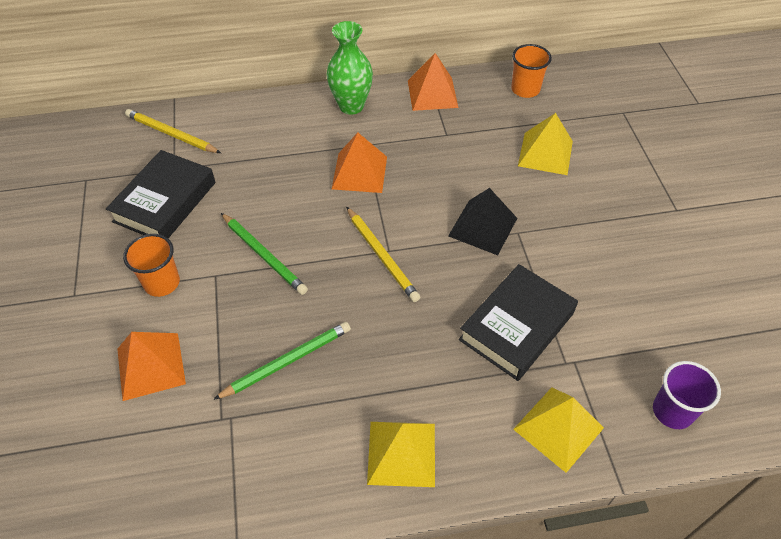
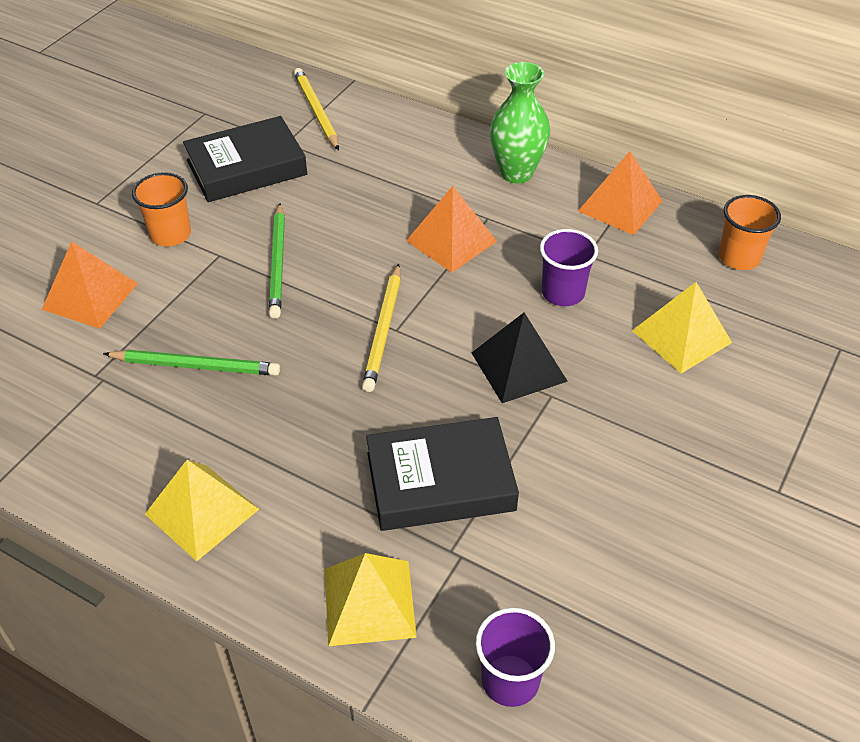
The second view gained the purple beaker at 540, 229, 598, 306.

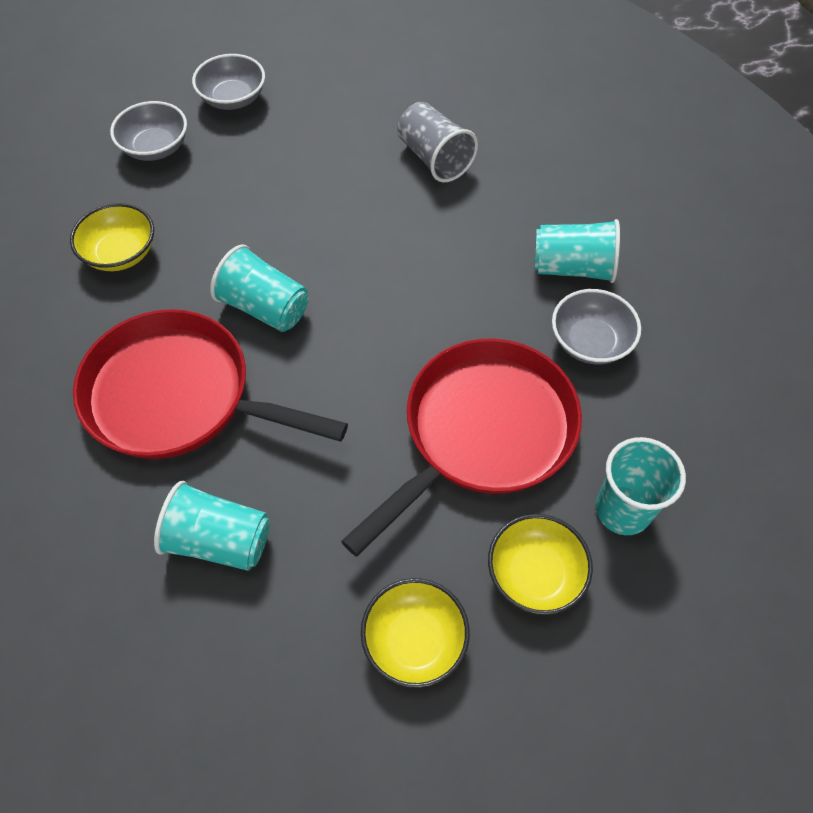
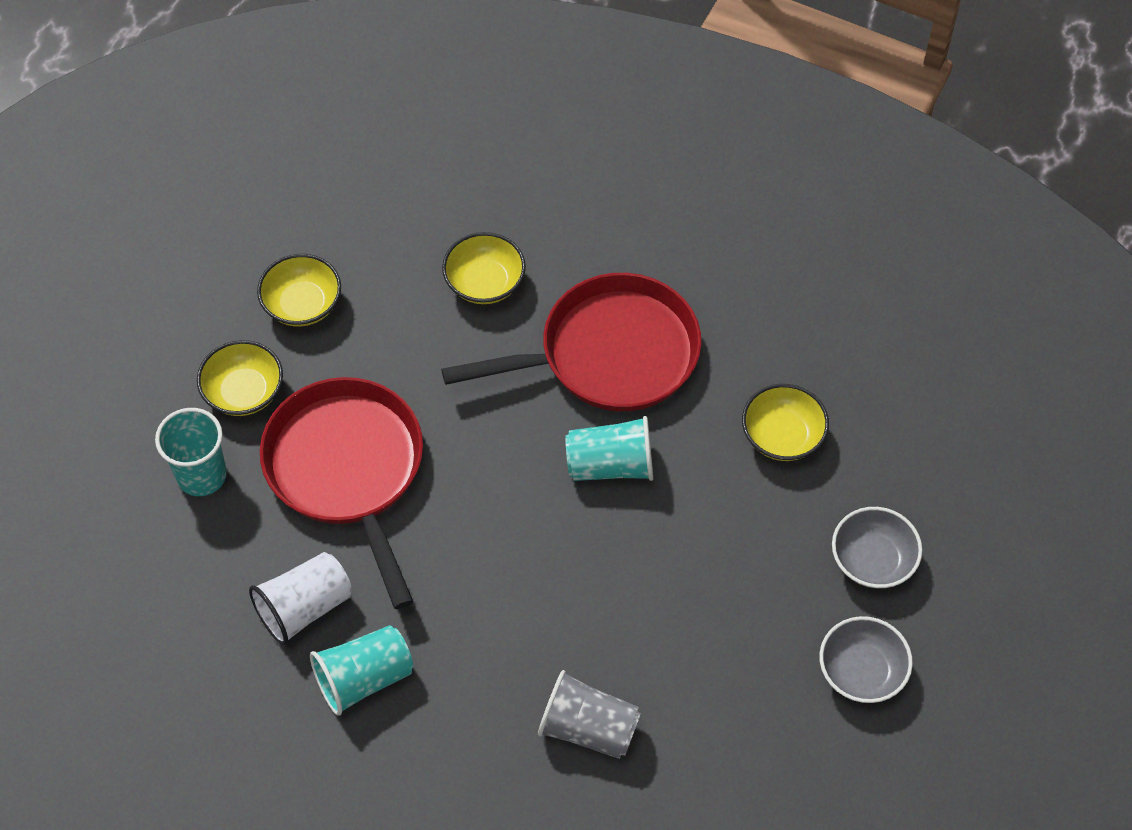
Where the ash-grey deep dish stood at 552, 289, 641, 364, the white beaker came to stand at 249, 552, 352, 645.
The scarlet skillet at 341, 338, 582, 556 ended up facing another way, 150 degrees clockwise from before.
Where the teal beaker stood at 154, 481, 270, 571, the yellow deep dish came to stand at 442, 232, 526, 304.

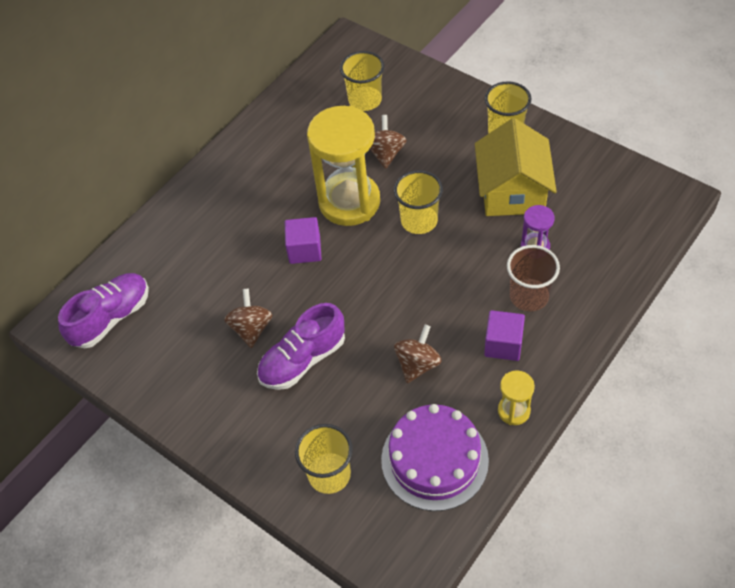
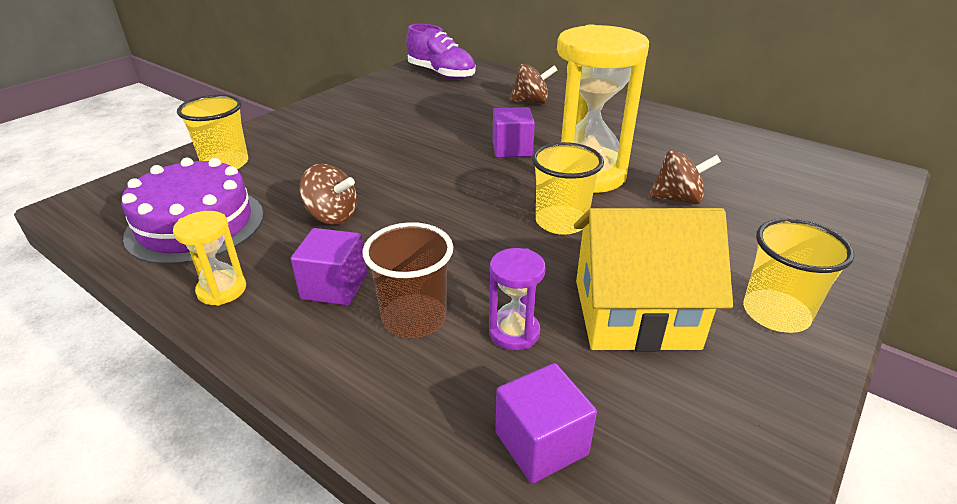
The second view lost the yellow beaker at 340, 51, 384, 111.
The russet toy top ended up elsewhere, having gone from 224, 289, 272, 348 to 509, 64, 557, 104.
The second view lost the purple shoe at 257, 303, 345, 390.
The second view gained the purple cube at 495, 363, 597, 484.

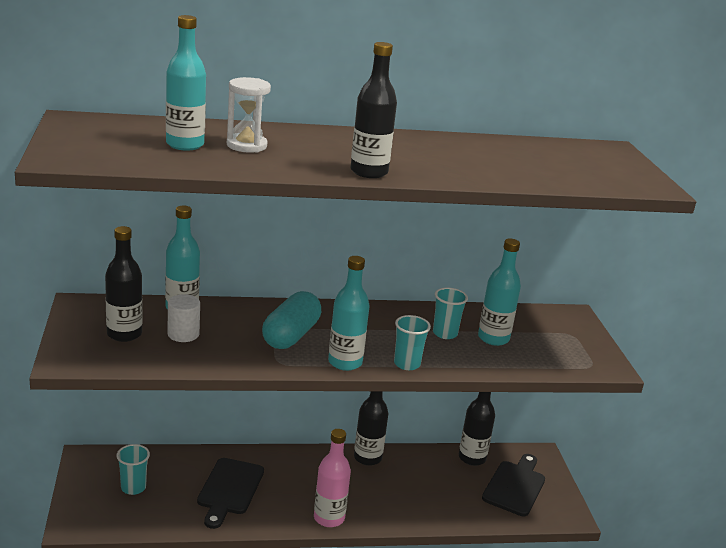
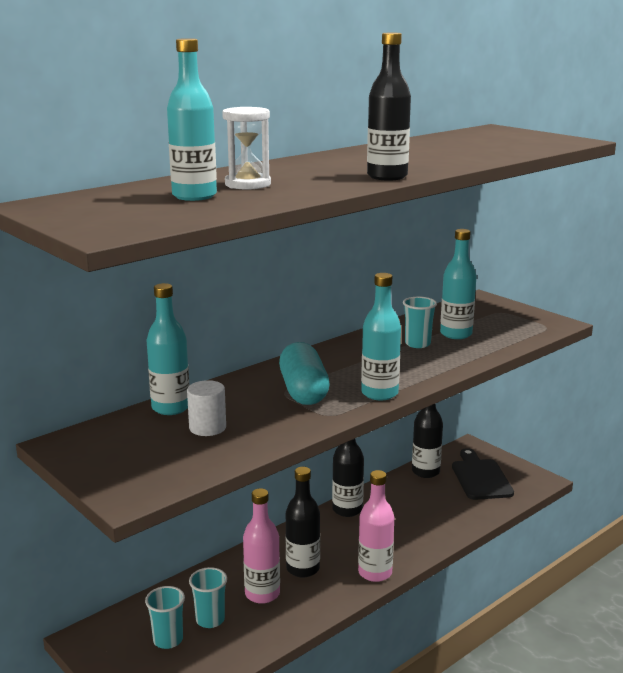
The jet-black flask ended up elsewhere, having gone from 105, 226, 143, 342 to 286, 467, 320, 578.
The teal beaker ended up elsewhere, having gone from 394, 315, 431, 370 to 189, 567, 227, 628.
Where the jet-black bread board stood at 197, 458, 264, 529, the rose-pink flask came to stand at 243, 488, 280, 604.

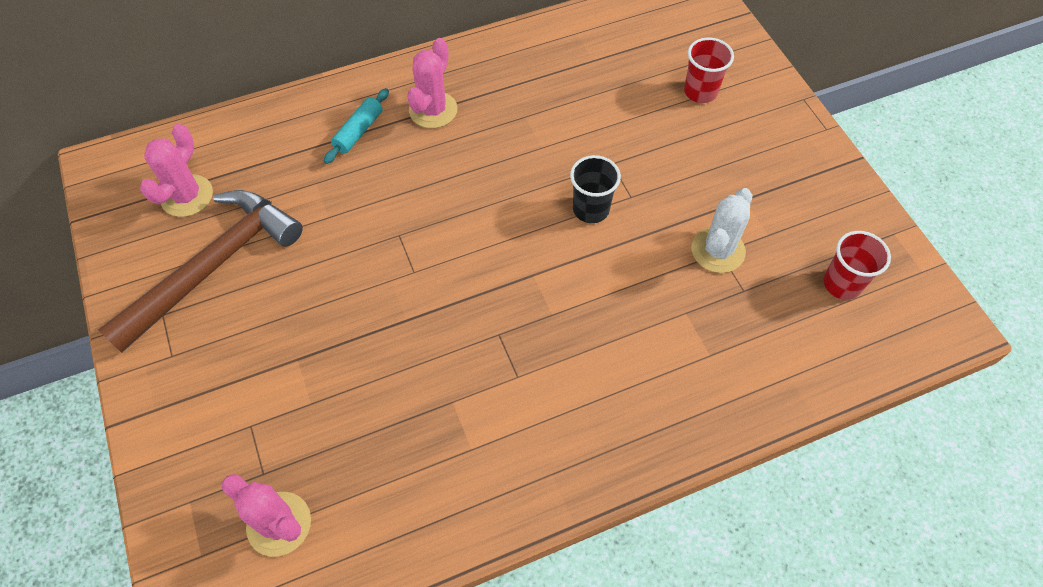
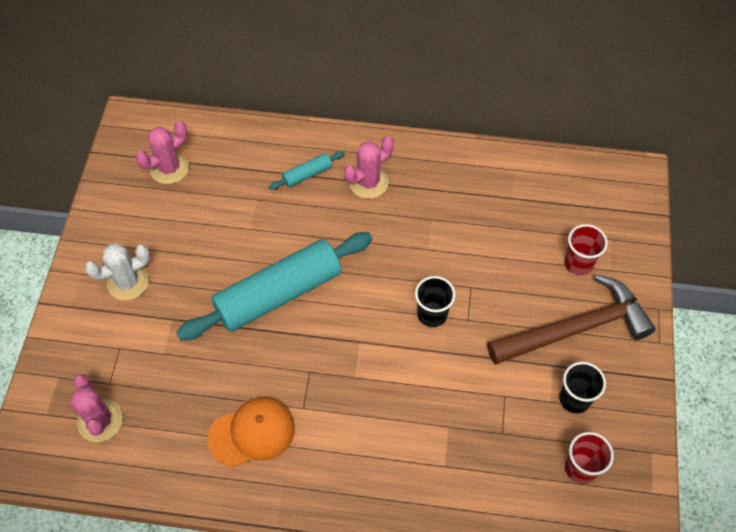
The white prickly plant ended up elsewhere, having gone from 691, 188, 753, 273 to 85, 244, 150, 300.
The russet hammer ended up elsewhere, having gone from 98, 190, 303, 353 to 487, 274, 656, 365.
The second view gained the teal pastry roller at 176, 232, 372, 341.
The second view gained the jet-black beaker at 559, 362, 606, 413.
The second view gained the orange-coloured peaked cap at 208, 397, 295, 468.

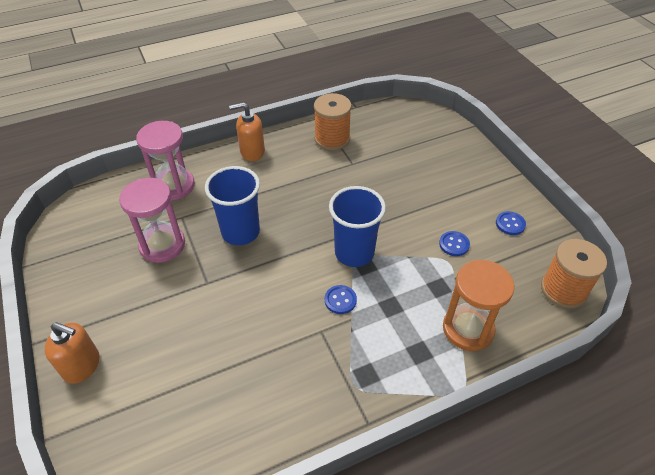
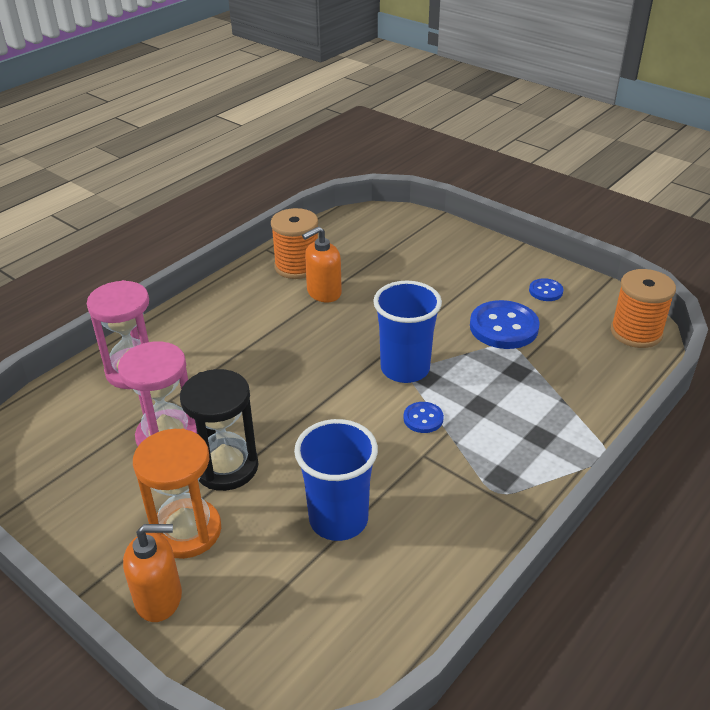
The orange-coloured soap pump ended up elsewhere, having gone from 229, 102, 265, 161 to 302, 226, 342, 302.
The cobalt beaker ended up elsewhere, having gone from 205, 166, 260, 245 to 294, 419, 378, 541.
The size of the cobalt shirt button at 439, 231, 470, 256 changed by a factor of 1.93.
The orange-coloured sand timer ended up elsewhere, having gone from 443, 260, 514, 351 to 133, 429, 221, 559.
The second view gained the jet-black sand timer at 180, 369, 258, 491.

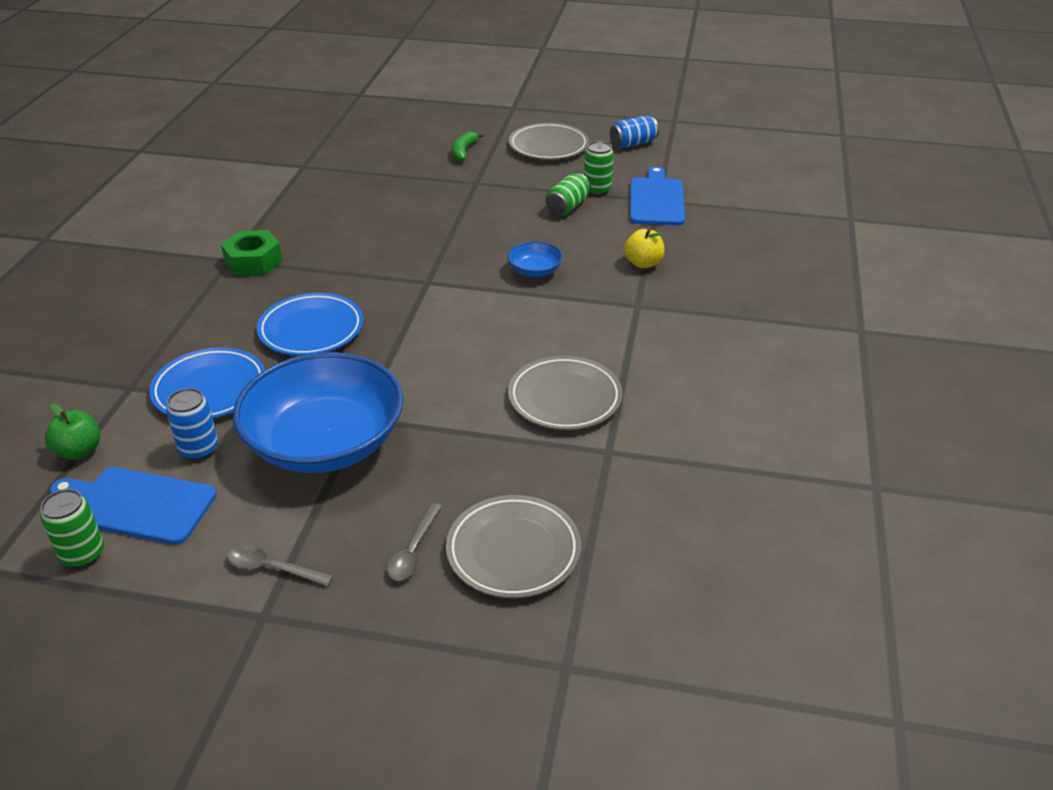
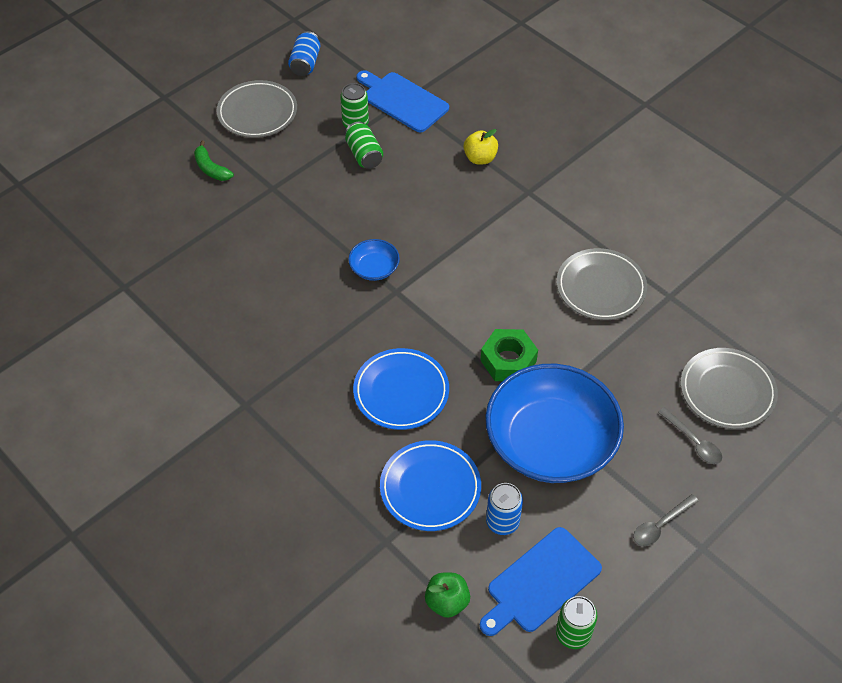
The leaf-green hexagon nut ended up elsewhere, having gone from 221, 230, 283, 276 to 480, 329, 538, 381.
The cobalt deep dish ended up elsewhere, having gone from 507, 241, 563, 277 to 348, 239, 400, 281.

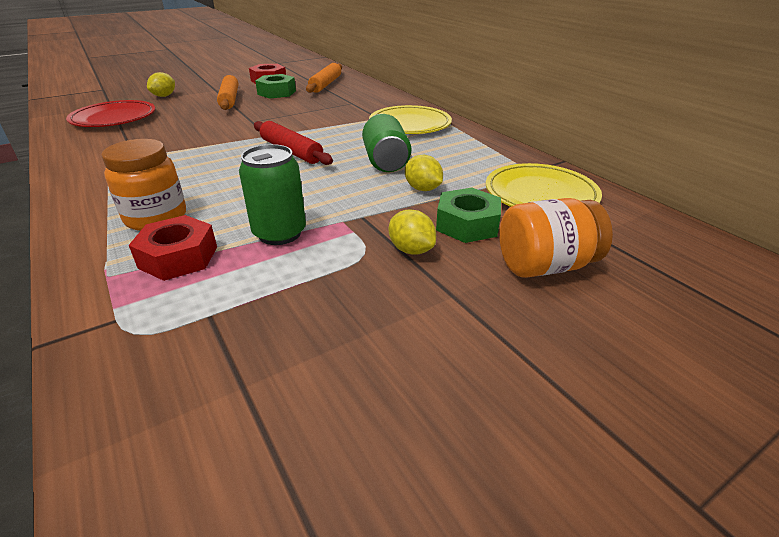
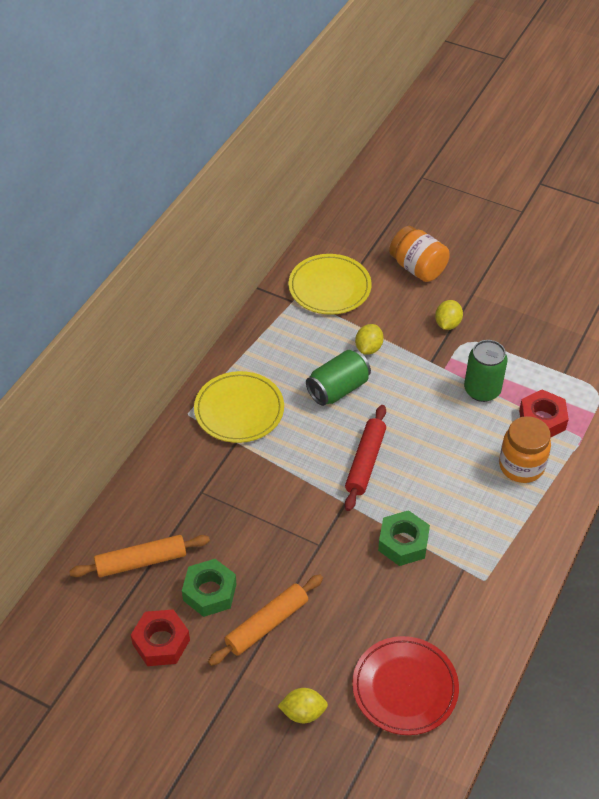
The leaf-green hexagon nut ended up elsewhere, having gone from 436, 187, 501, 243 to 378, 510, 430, 566.

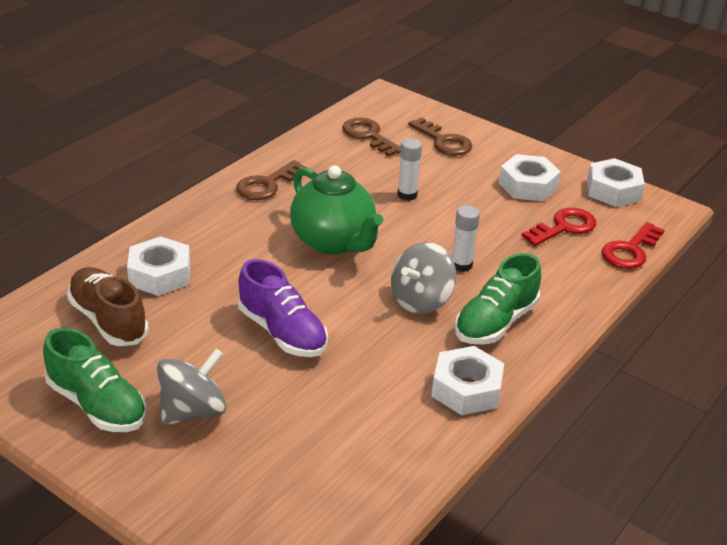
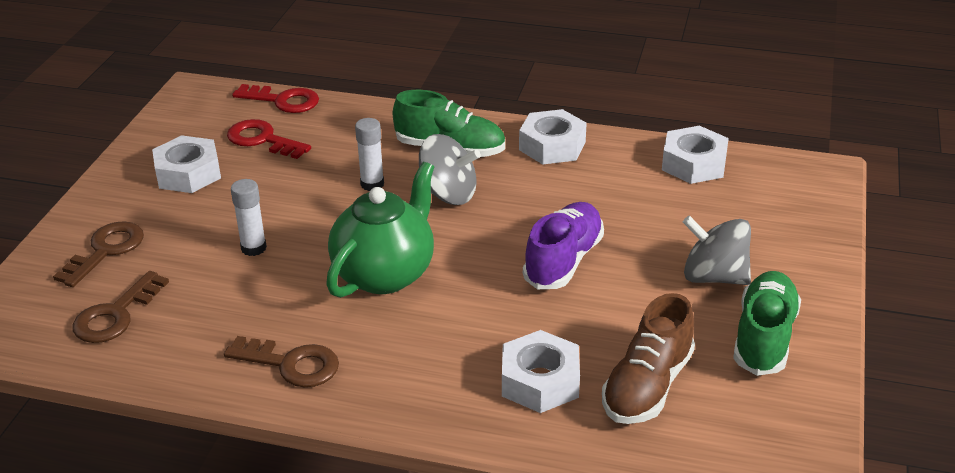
The white hexagon nut ended up elsewhere, having gone from 587, 158, 645, 207 to 662, 126, 729, 184.

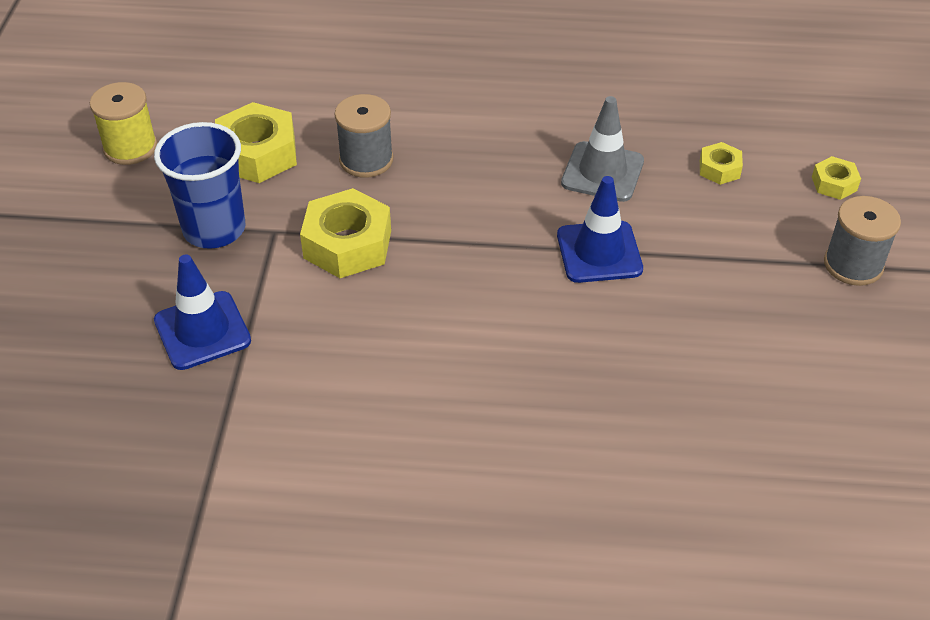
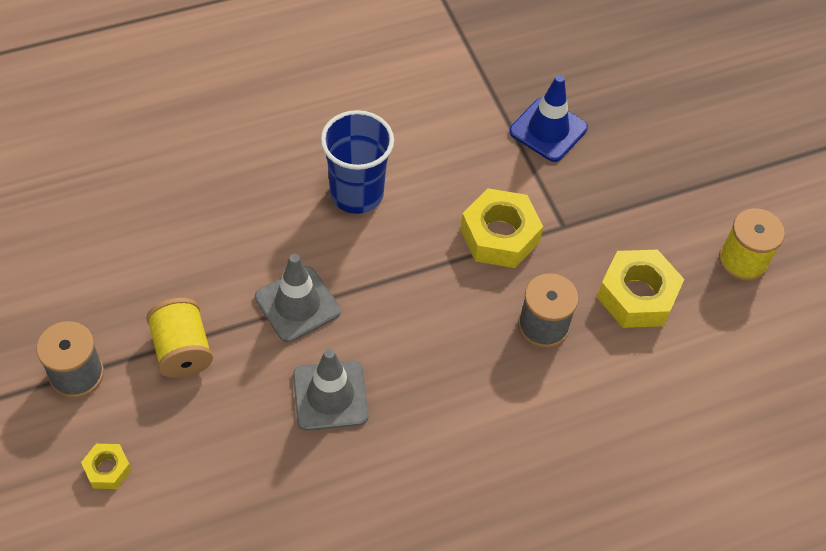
The cobalt beaker ended up elsewhere, having gone from 154, 122, 245, 249 to 321, 110, 394, 214.
The second view lost the yellow hexagon nut at 700, 142, 743, 185.
What was the cobalt safety cone at 557, 176, 643, 283 turned into the ash-grey safety cone at 255, 254, 341, 342.
The second view gained the yellow reel of thread at 146, 298, 213, 378.

